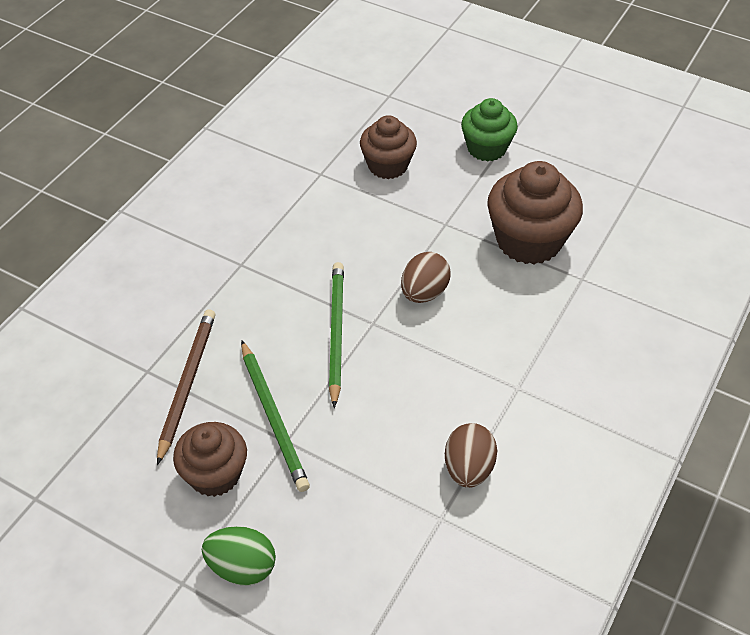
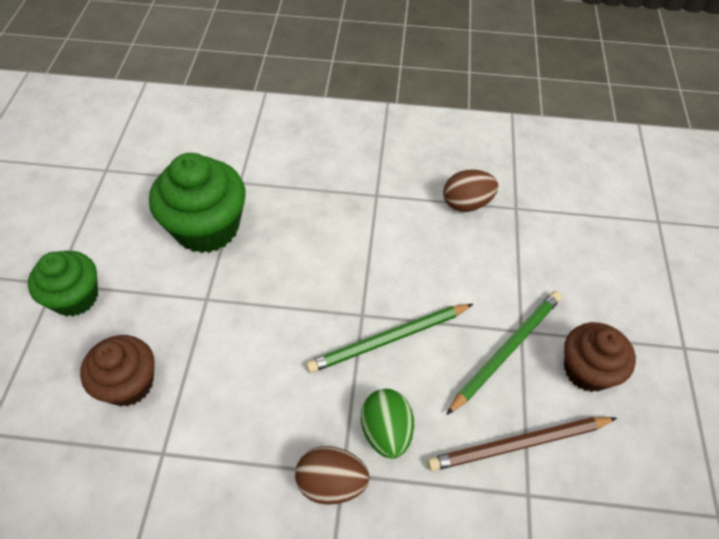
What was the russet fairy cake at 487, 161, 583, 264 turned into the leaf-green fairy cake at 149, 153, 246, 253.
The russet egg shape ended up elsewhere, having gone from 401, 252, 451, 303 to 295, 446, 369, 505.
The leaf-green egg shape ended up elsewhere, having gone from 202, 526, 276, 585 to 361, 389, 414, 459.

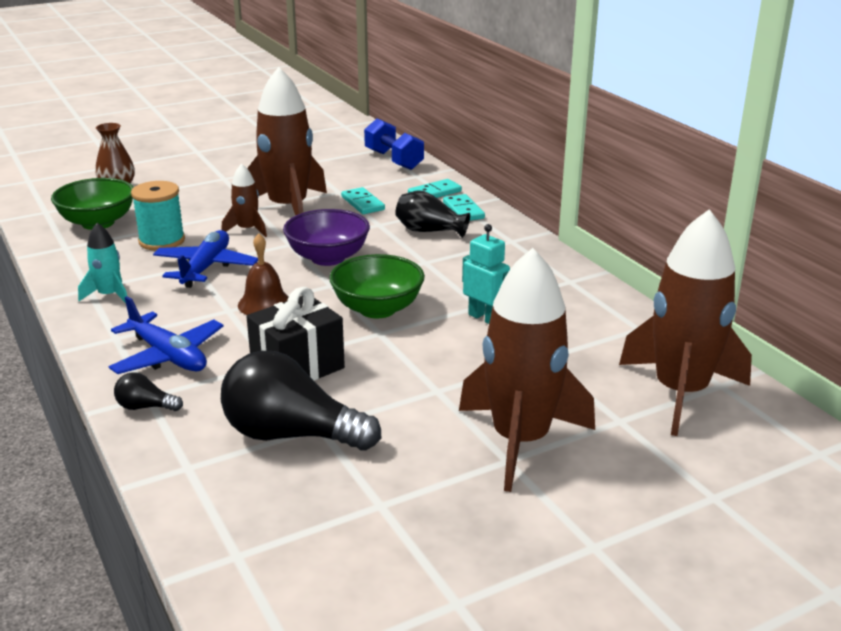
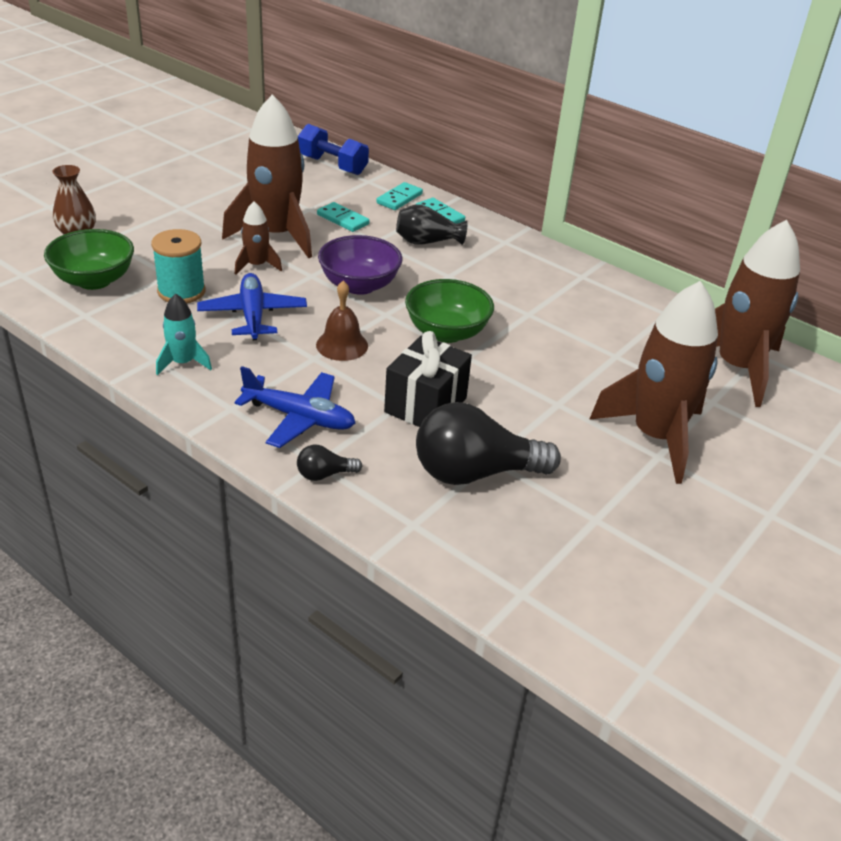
The second view lost the teal robot figure at 462, 224, 510, 324.

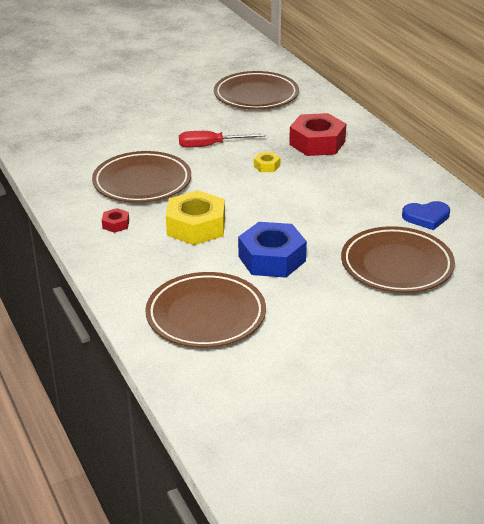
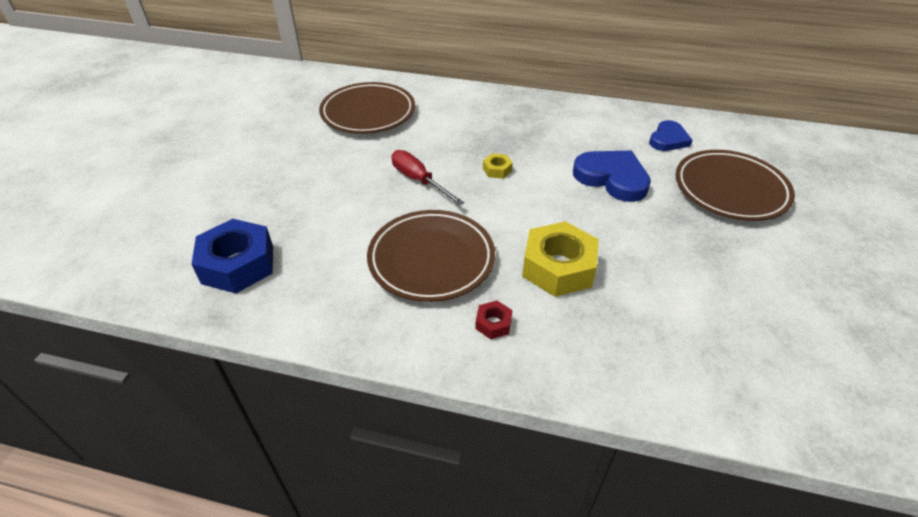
The second view lost the scarlet hexagon nut at 289, 113, 346, 156.
The scarlet flat screwdriver at 179, 131, 266, 148 ended up facing another way, 105 degrees clockwise from before.
The cobalt hexagon nut ended up elsewhere, having gone from 238, 222, 307, 278 to 192, 219, 273, 293.
The second view lost the russet plate at 145, 272, 266, 348.
The second view gained the cobalt love heart at 573, 151, 651, 202.

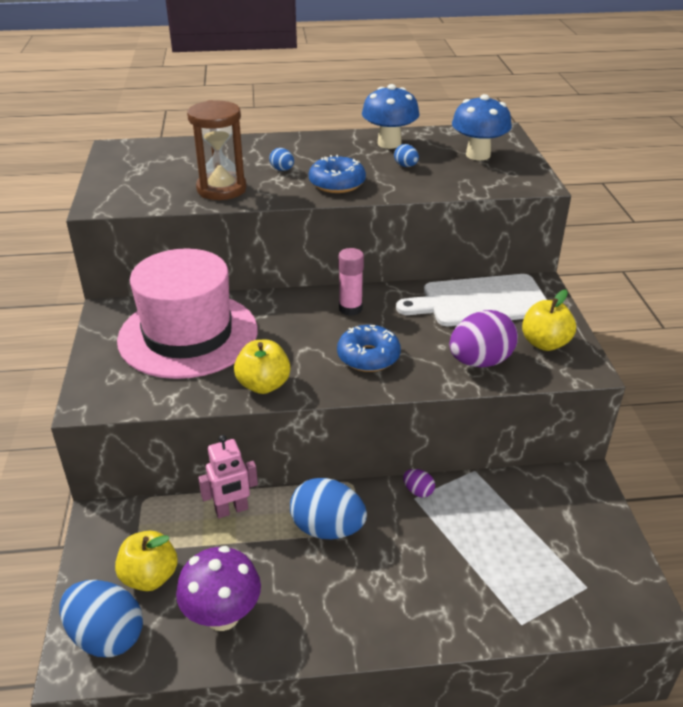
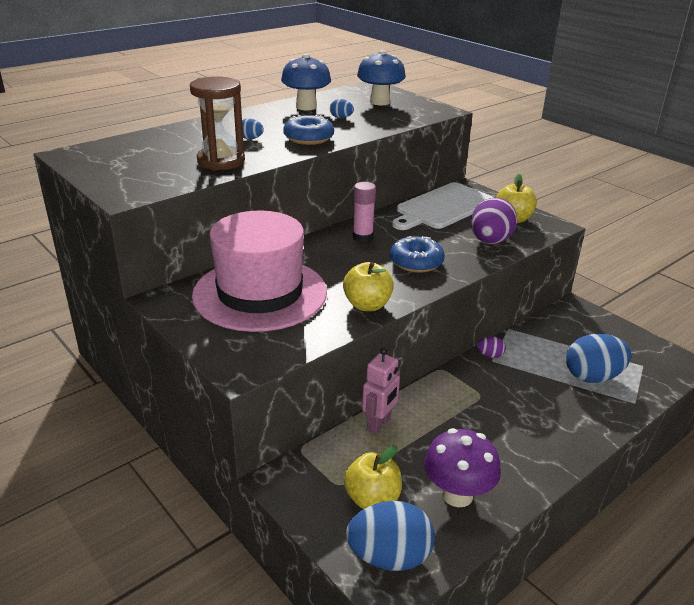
The cobalt egg shape ended up elsewhere, having gone from 290, 478, 367, 539 to 566, 334, 631, 383.

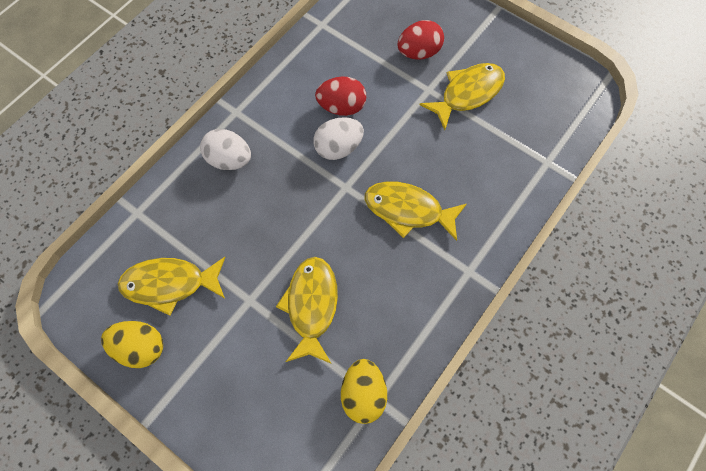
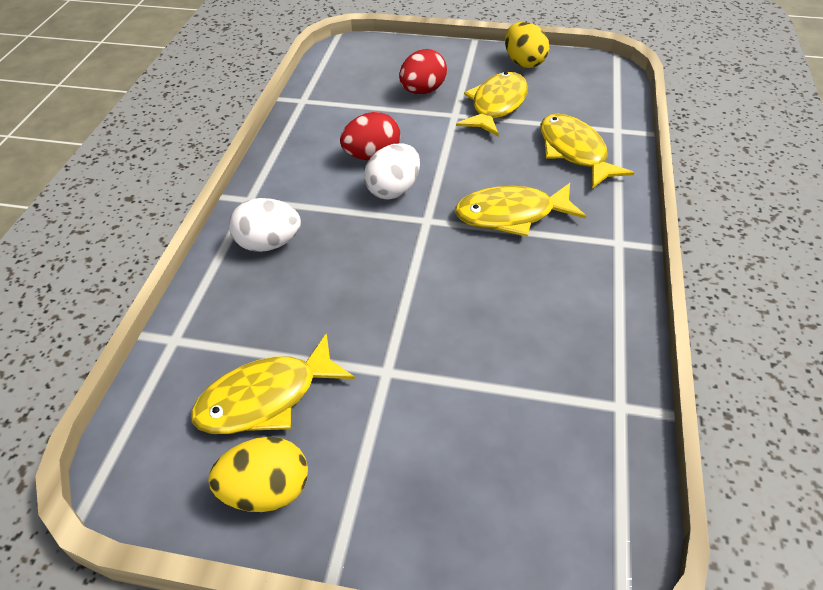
The yellow toy fish ended up elsewhere, having gone from 276, 257, 338, 364 to 540, 114, 634, 188.
The yellow egg shape ended up elsewhere, having gone from 341, 359, 387, 424 to 505, 22, 549, 68.

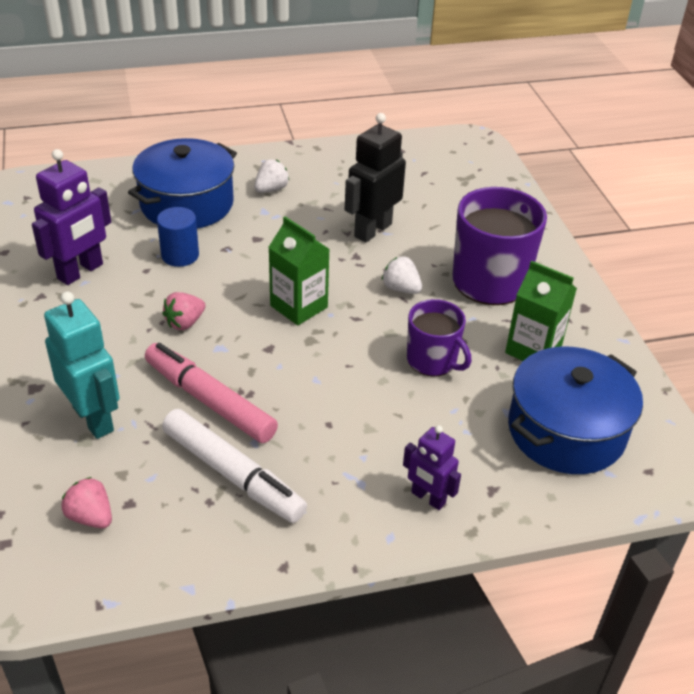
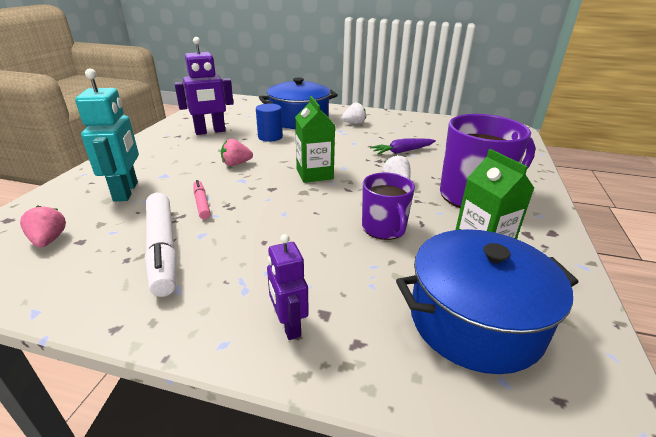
Where the jet-black robot figure stood at 345, 113, 406, 243, the purple toy carrot came to stand at 370, 138, 436, 154.
The size of the rose-pink felt pen at 145, 343, 278, 443 changed by a factor of 0.50.

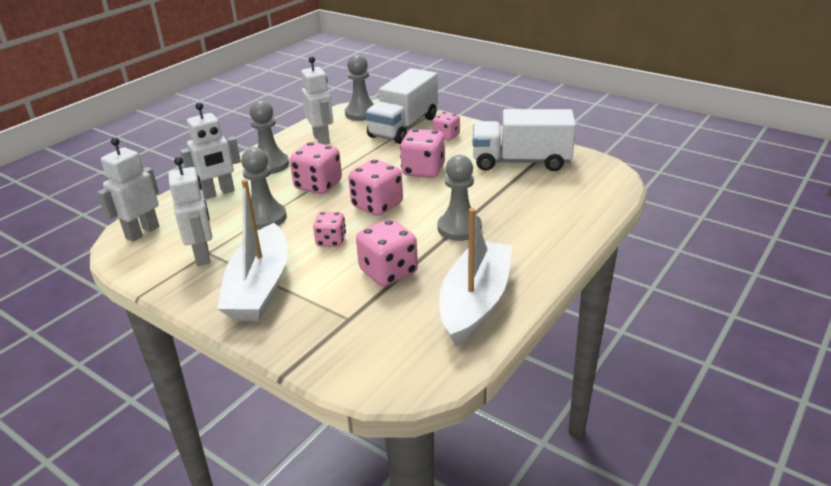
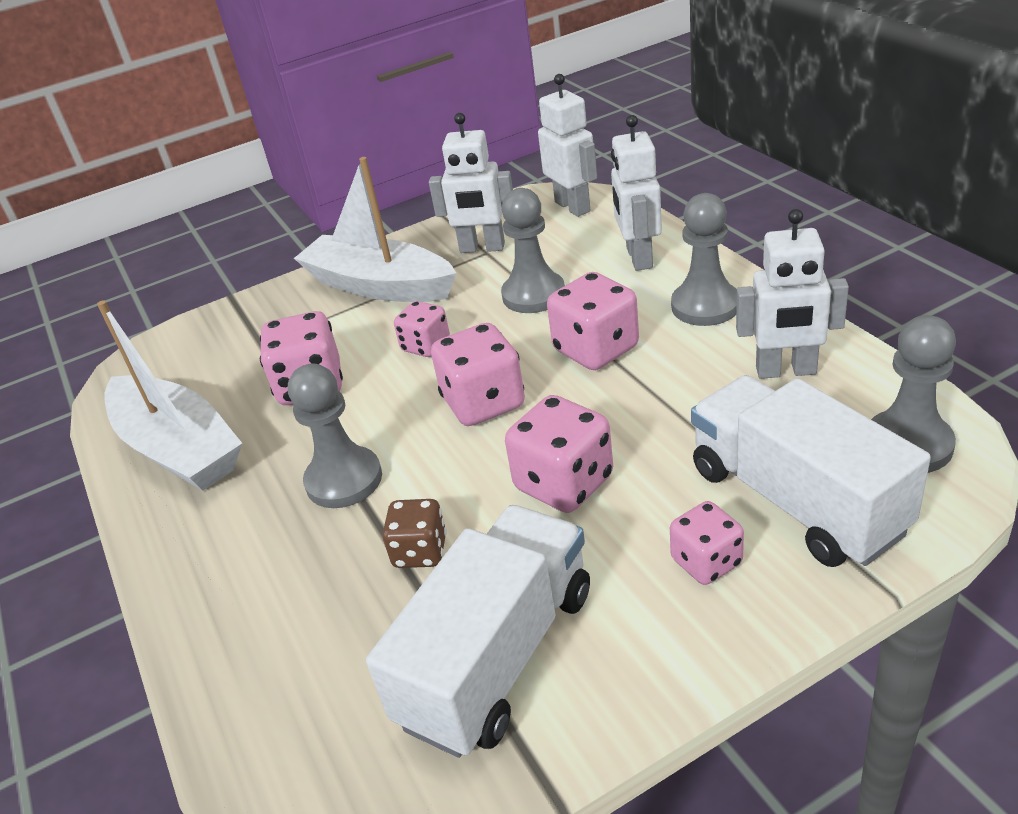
The second view gained the russet dice at 383, 499, 447, 568.

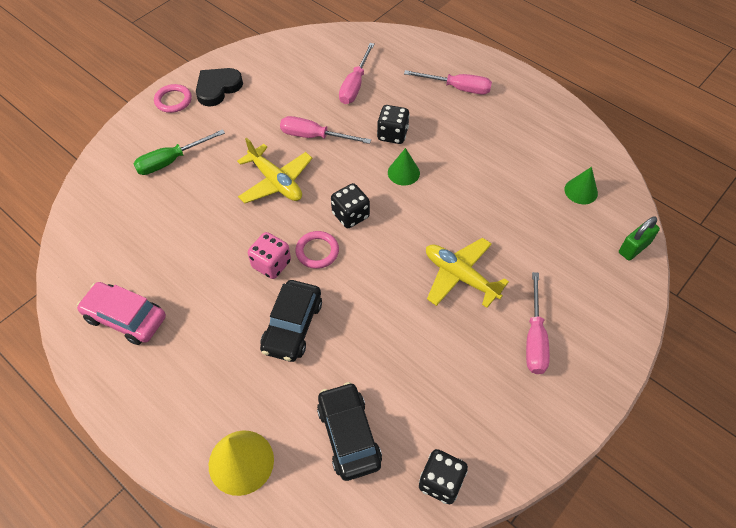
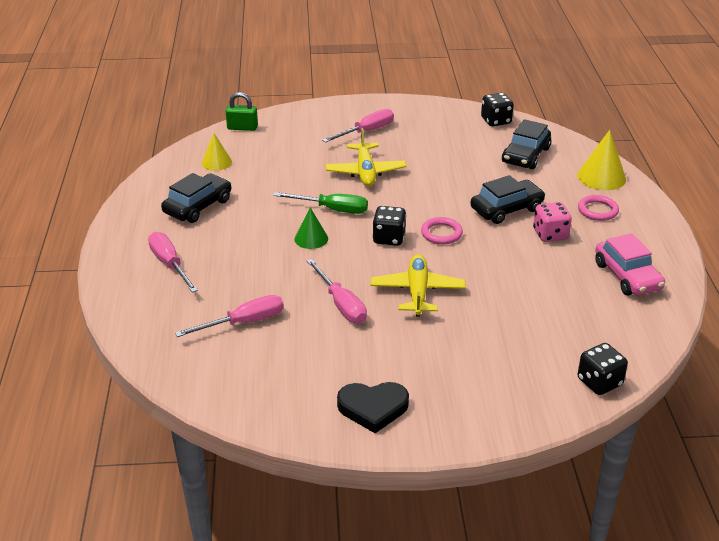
The rose-pink ring ended up elsewhere, having gone from 154, 84, 192, 113 to 578, 195, 619, 221.
The jet-black dice ended up elsewhere, having gone from 377, 105, 410, 144 to 578, 343, 628, 395.
The leaf-green flat screwdriver ended up elsewhere, having gone from 134, 129, 225, 175 to 273, 192, 368, 214.
What was the leaf-green cone at 565, 167, 598, 204 turned into the yellow cone at 202, 133, 232, 171.
The rose-pink dice ended up elsewhere, having gone from 248, 232, 291, 279 to 533, 202, 572, 242.
The second view gained the jet-black toy car at 161, 173, 231, 223.

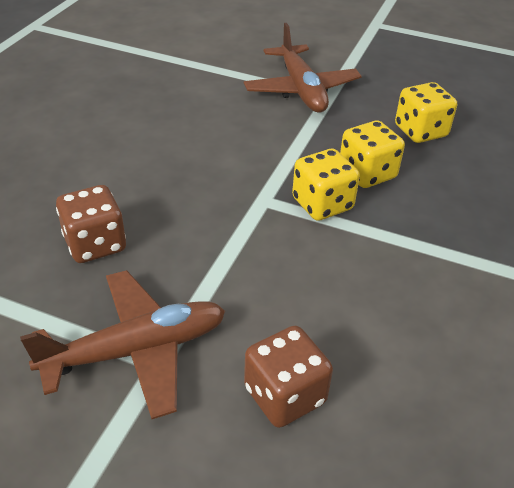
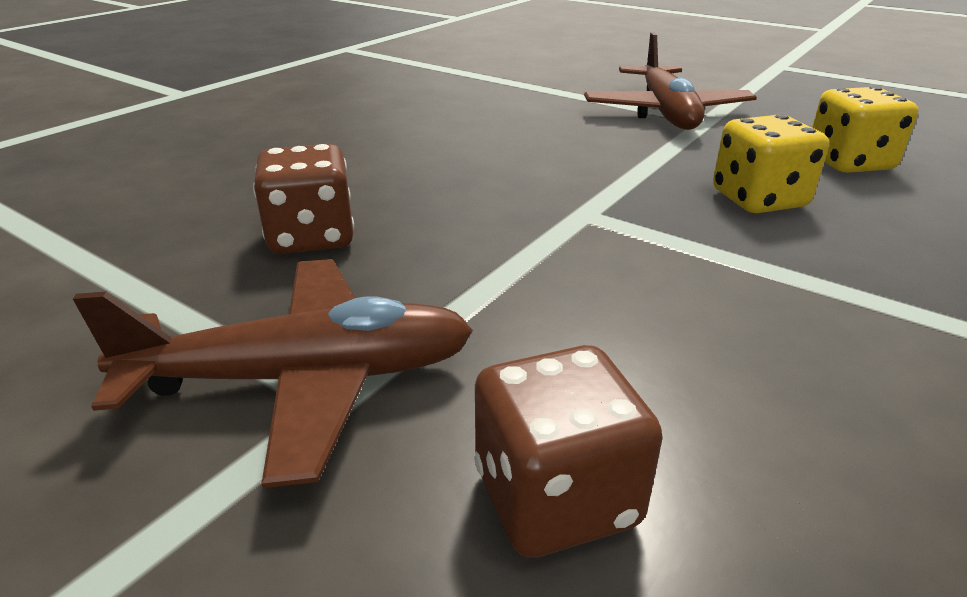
The second view lost the yellow dice at 292, 149, 360, 221.

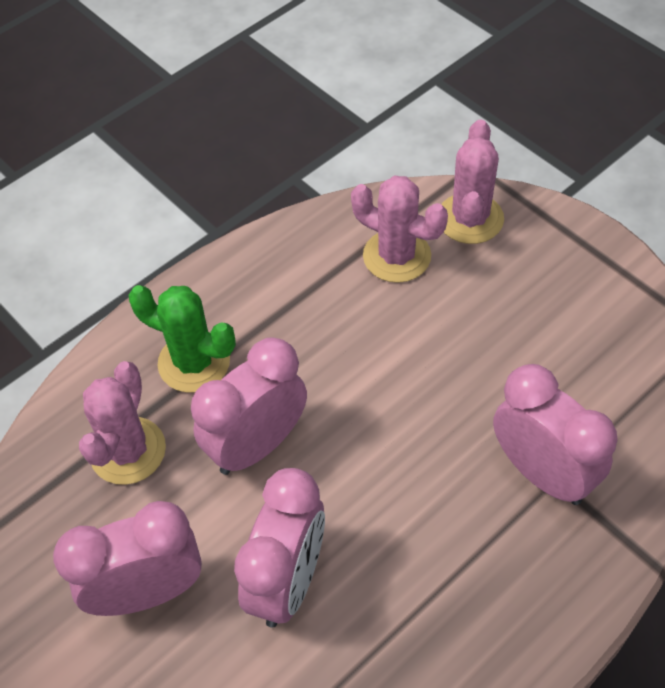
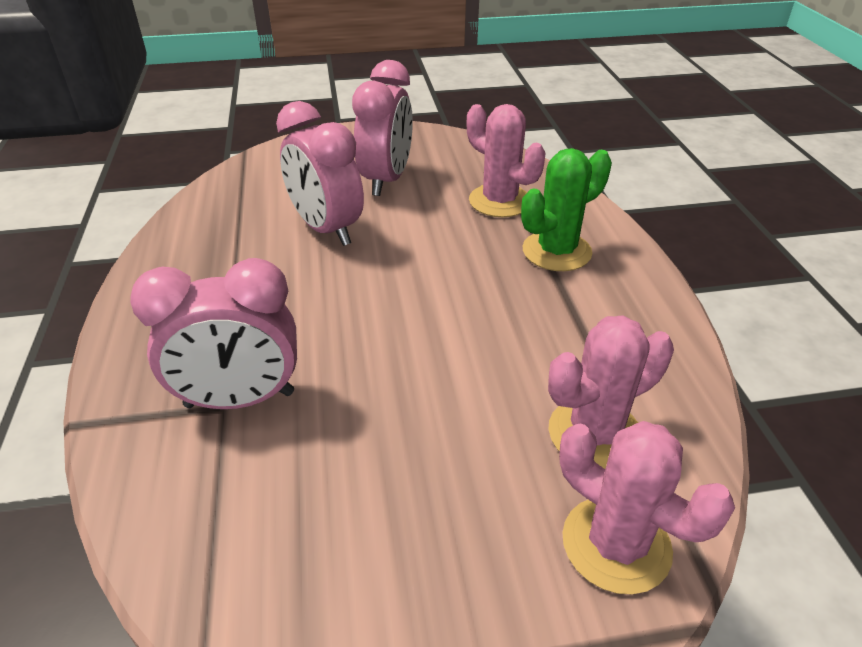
The second view lost the rose-pink bedside clock at 191, 337, 307, 475.

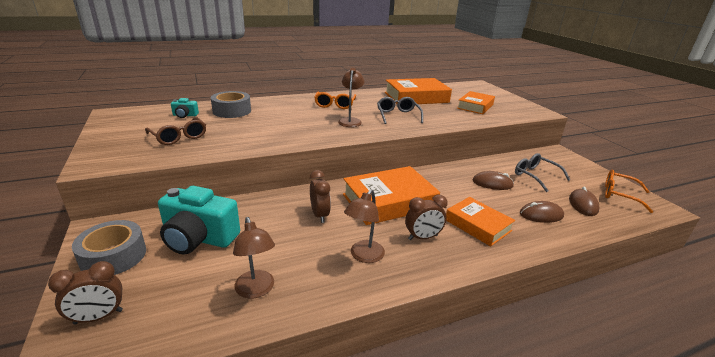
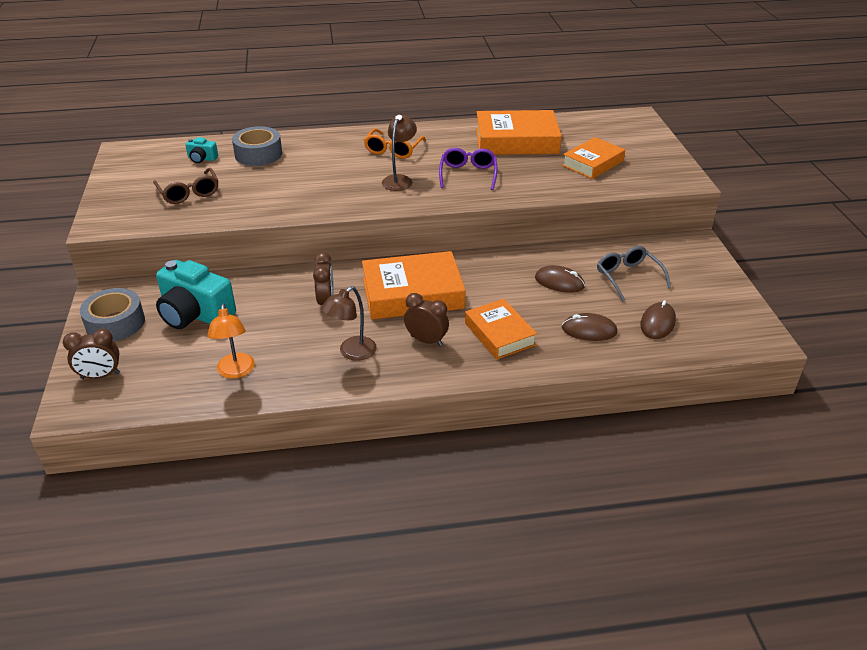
What was the ash-grey spectacles at 377, 97, 423, 124 turned into the purple spectacles at 439, 148, 497, 190.
The second view lost the orange-coloured spectacles at 605, 170, 653, 213.
The russet bedside clock at 405, 195, 448, 240 ended up facing another way, 150 degrees counterclockwise from before.
What was the russet desk lamp at 233, 217, 275, 298 turned into the orange-coloured desk lamp at 207, 304, 255, 379.

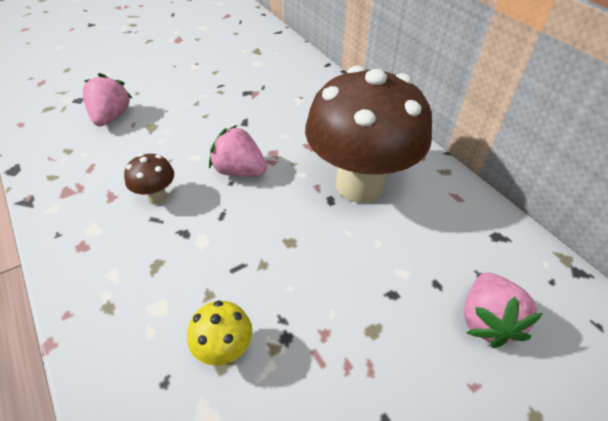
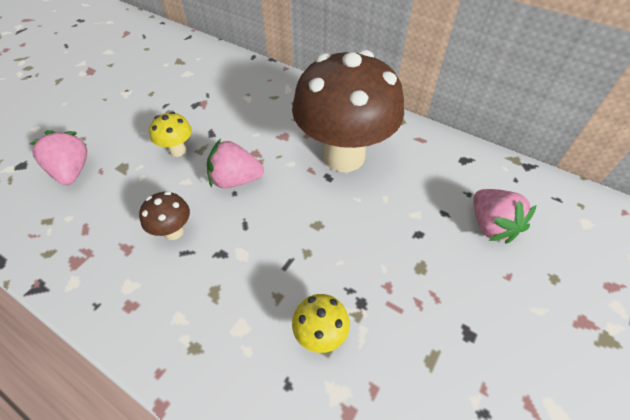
The second view gained the yellow fungus at 149, 112, 192, 157.

